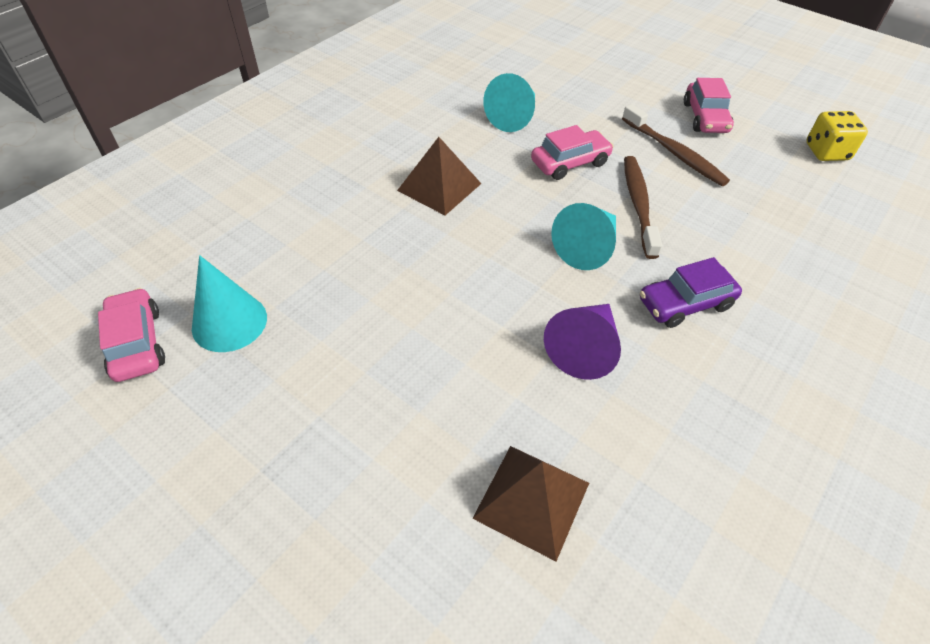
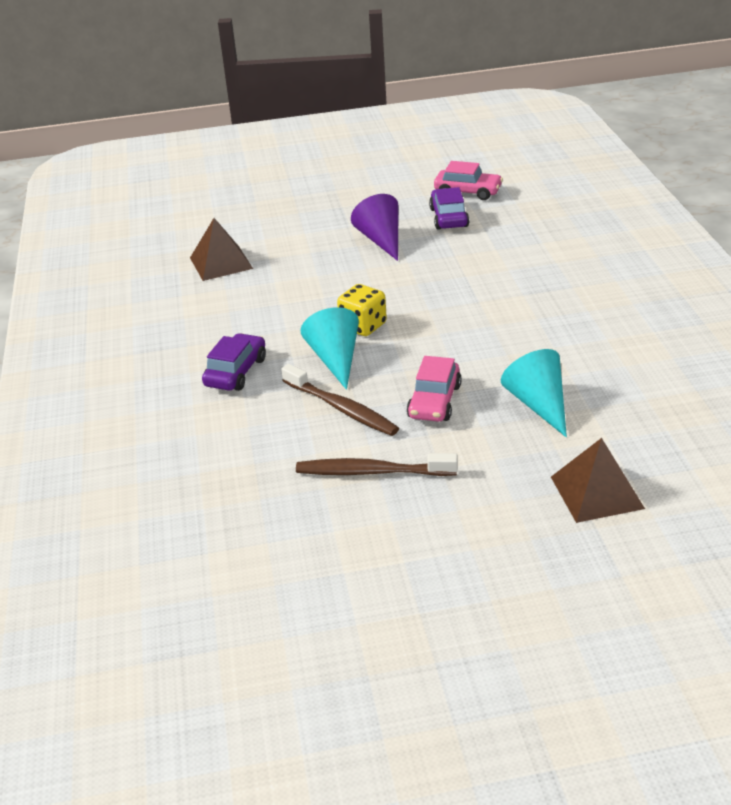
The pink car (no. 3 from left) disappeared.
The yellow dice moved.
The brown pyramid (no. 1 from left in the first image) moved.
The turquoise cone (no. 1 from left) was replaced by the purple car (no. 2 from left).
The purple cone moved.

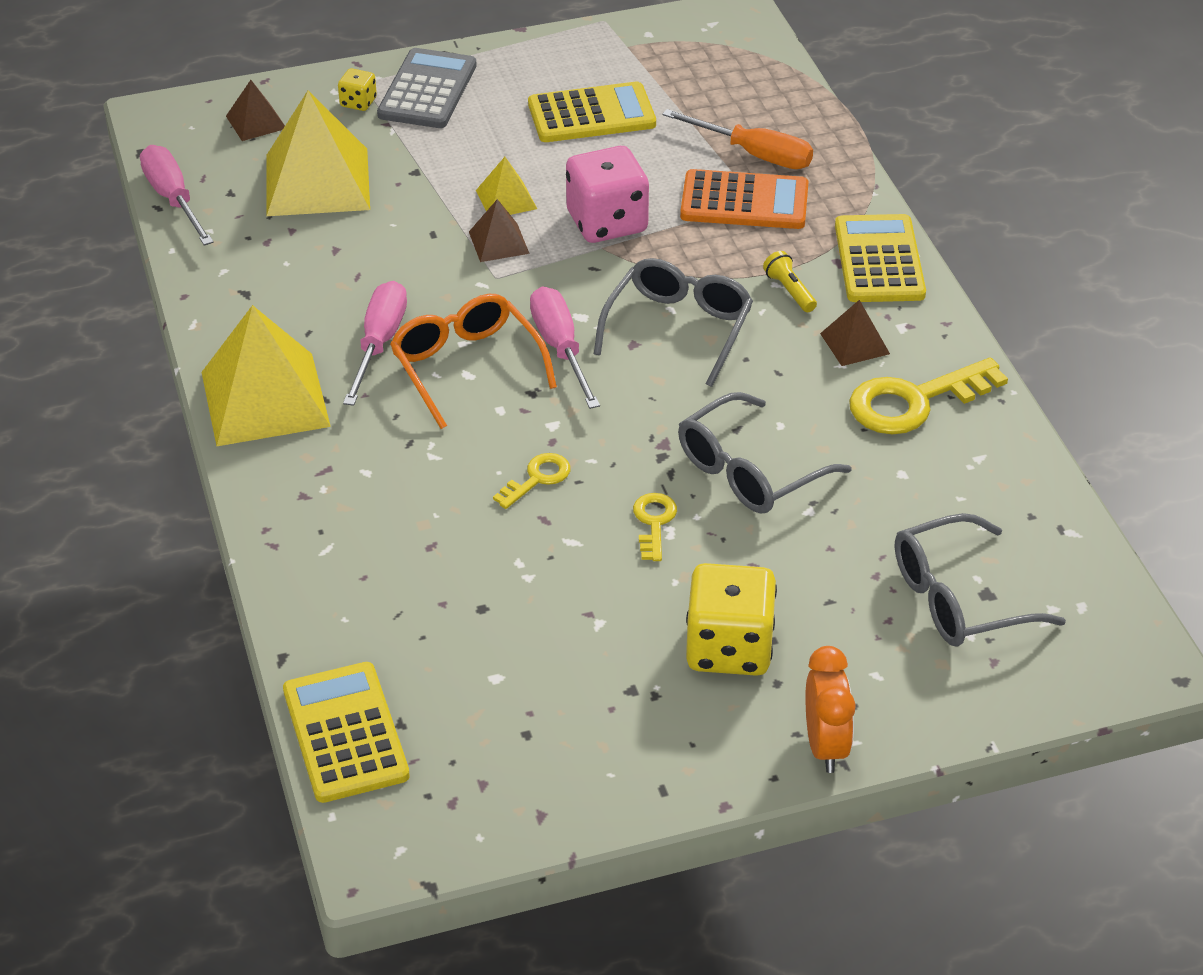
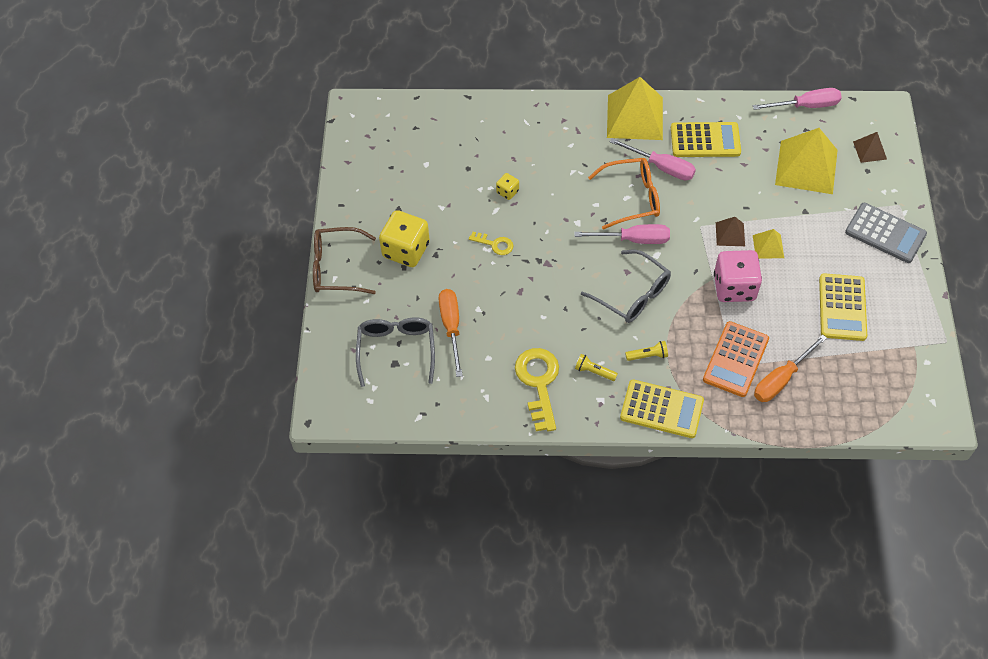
The yellow dice (no. 1 from left in the first image) moved.
The brown pyramid (no. 3 from left) was replaced by the yellow flashlight (no. 1 from left).
The grey glasses (no. 2 from left) disappeared.
The yellow key (no. 1 from left) disappeared.
The orange clock was replaced by the brown glasses.
The yellow calculator (no. 1 from left in the first image) moved.
The orange screwdriver (no. 1 from left) appeared.

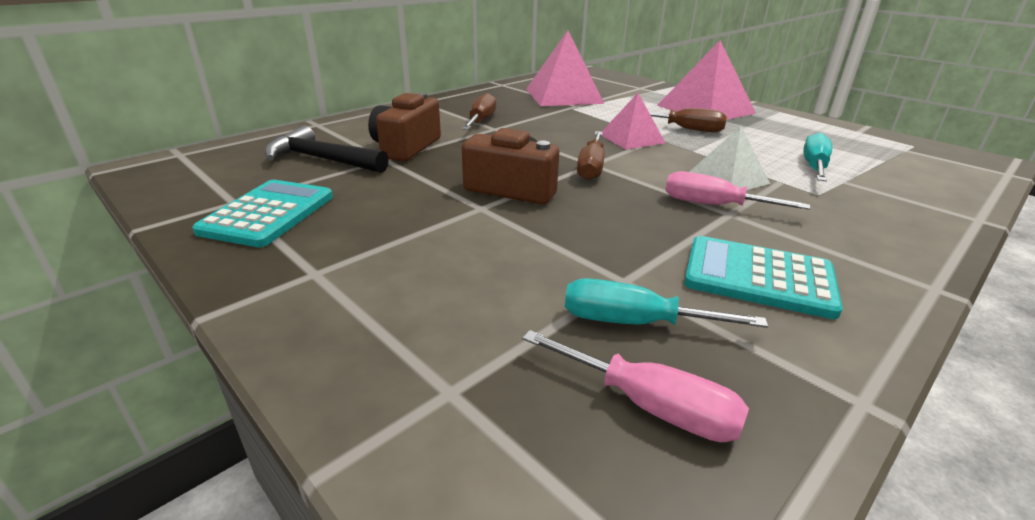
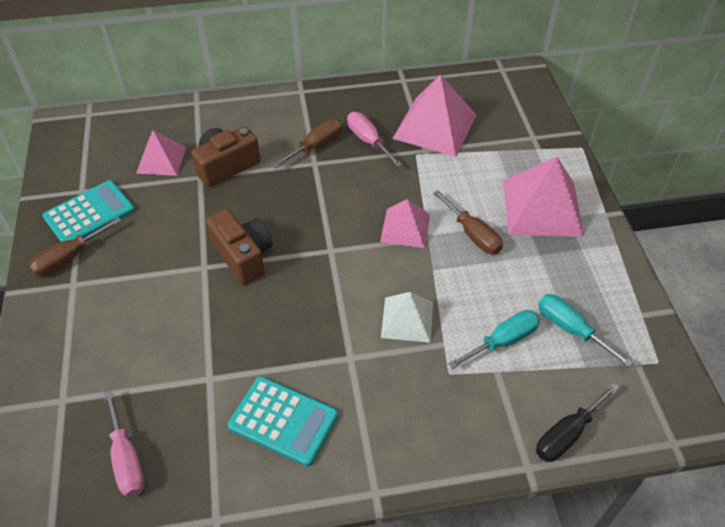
The black hammer was replaced by the pink pyramid (no. 1 from left).
The brown screwdriver (no. 2 from left in the first image) moved.
The pink screwdriver (no. 2 from left) moved.
The turquoise calculator (no. 2 from left) turned 150 degrees clockwise.
The turquoise screwdriver (no. 1 from left in the first image) moved.
The black screwdriver appeared.

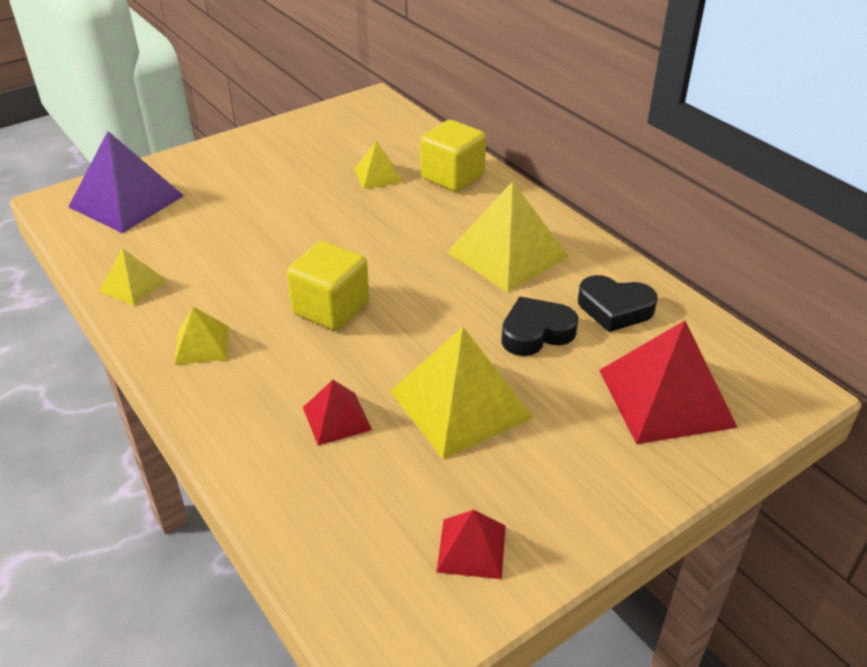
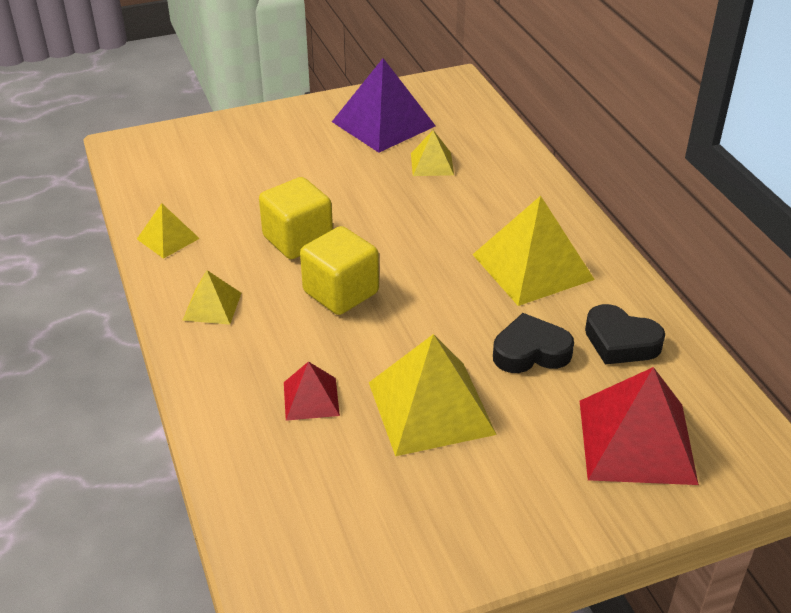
The yellow cube (no. 2 from left in the first image) moved.
The purple pyramid moved.
The red pyramid (no. 2 from left) disappeared.

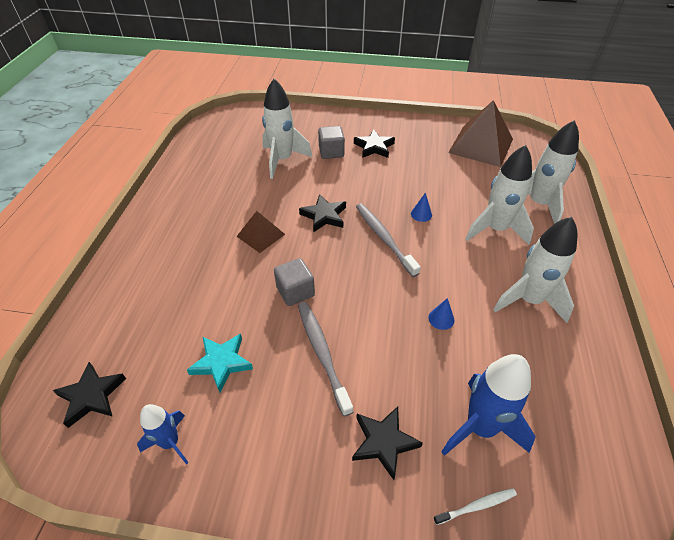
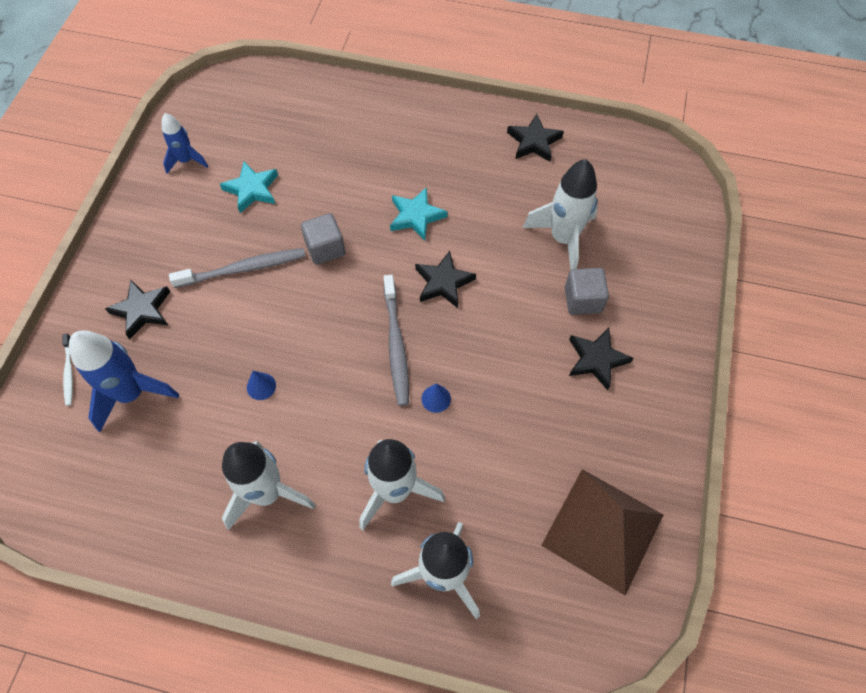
The grey toothbrush (no. 2 from left) turned 105 degrees clockwise.
The brown pyramid (no. 1 from left) was replaced by the turquoise star (no. 2 from left).
The black star (no. 1 from left in the first image) moved.

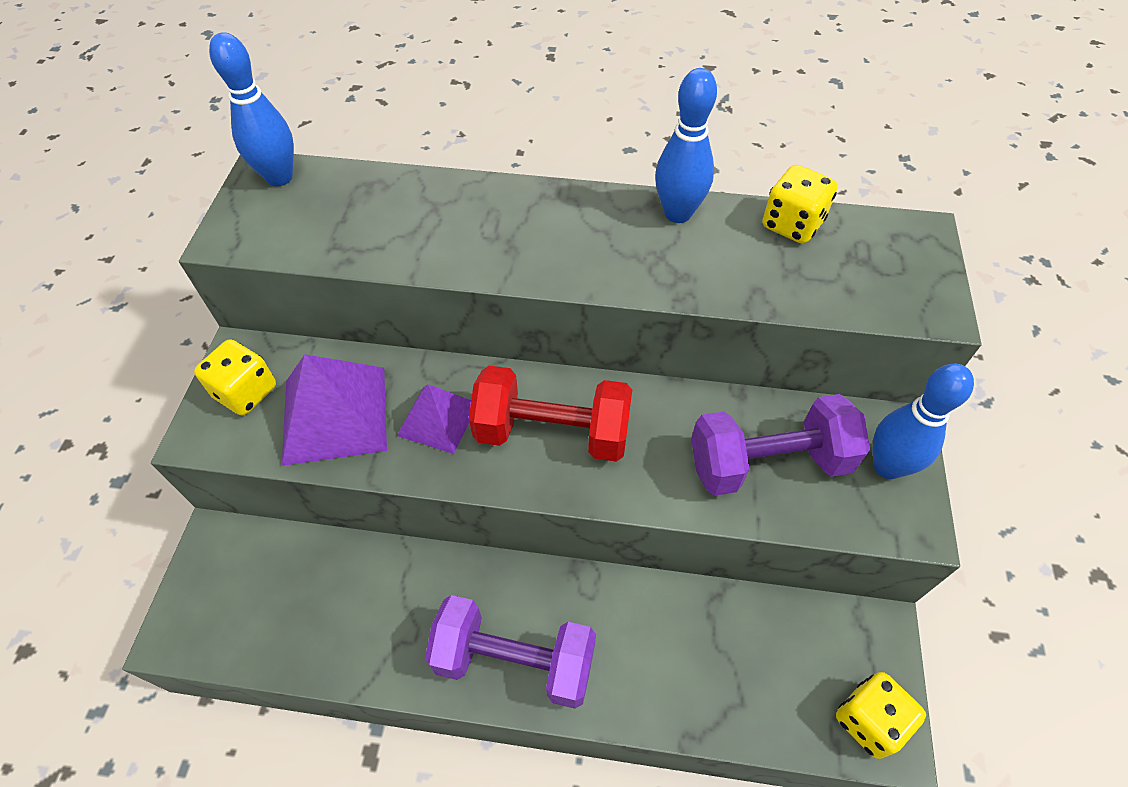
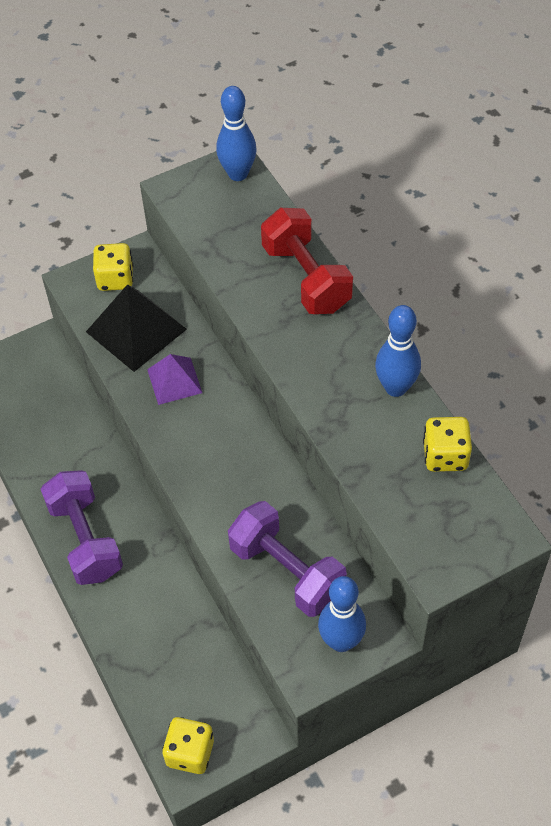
The purple pyramid (no. 1 from left) became the black pyramid.
The red dumbbell moved.

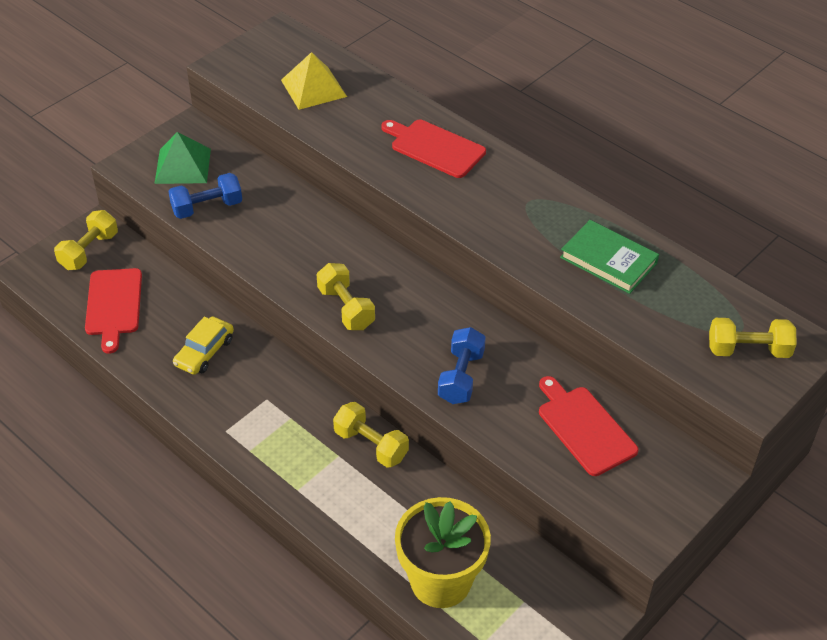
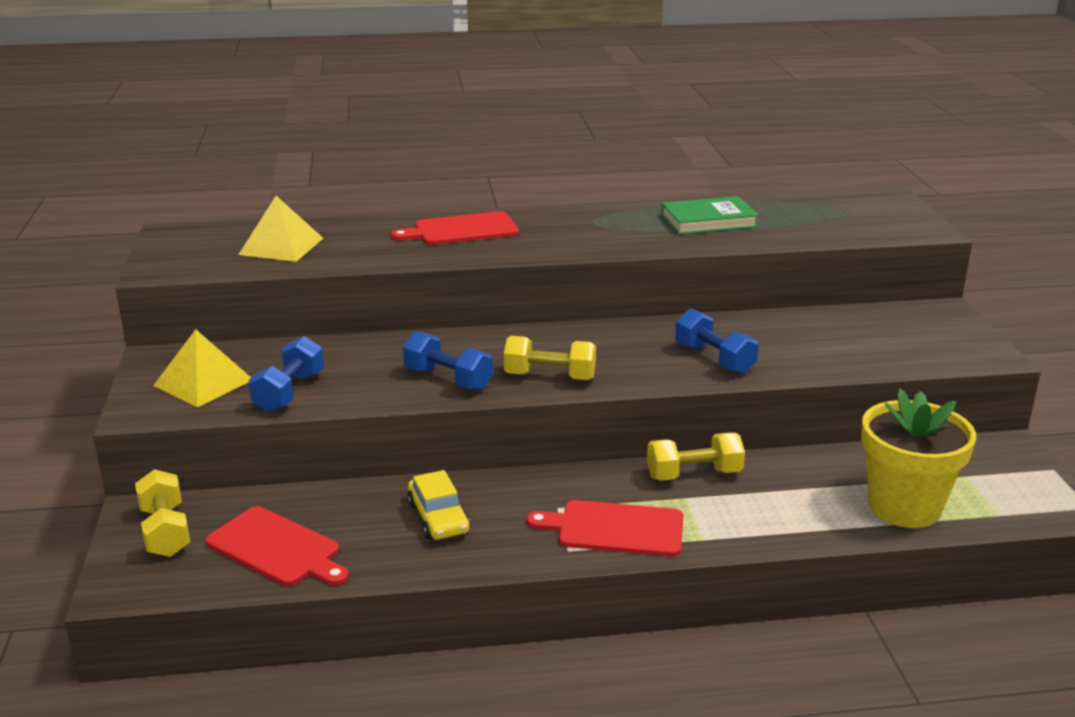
The green pyramid became the yellow pyramid (no. 1 from left).
The yellow dumbbell (no. 4 from left) disappeared.
The red cutting board (no. 3 from left) moved.
The blue dumbbell (no. 2 from left) appeared.

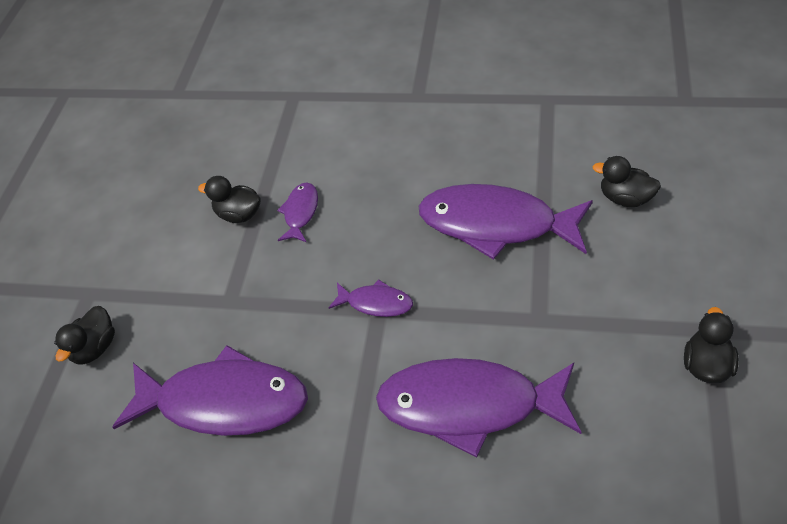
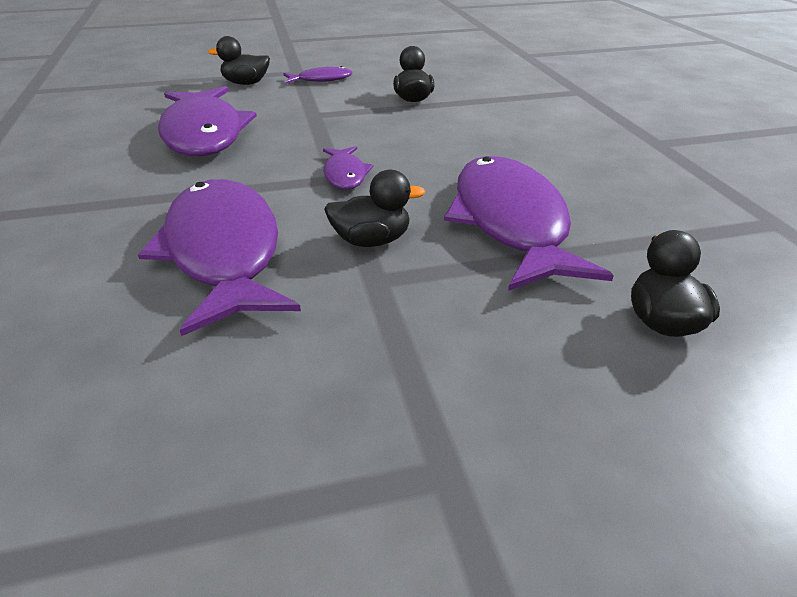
The purple fish (no. 2 from left in the first image) moved.
The black duck (no. 4 from left in the first image) moved.

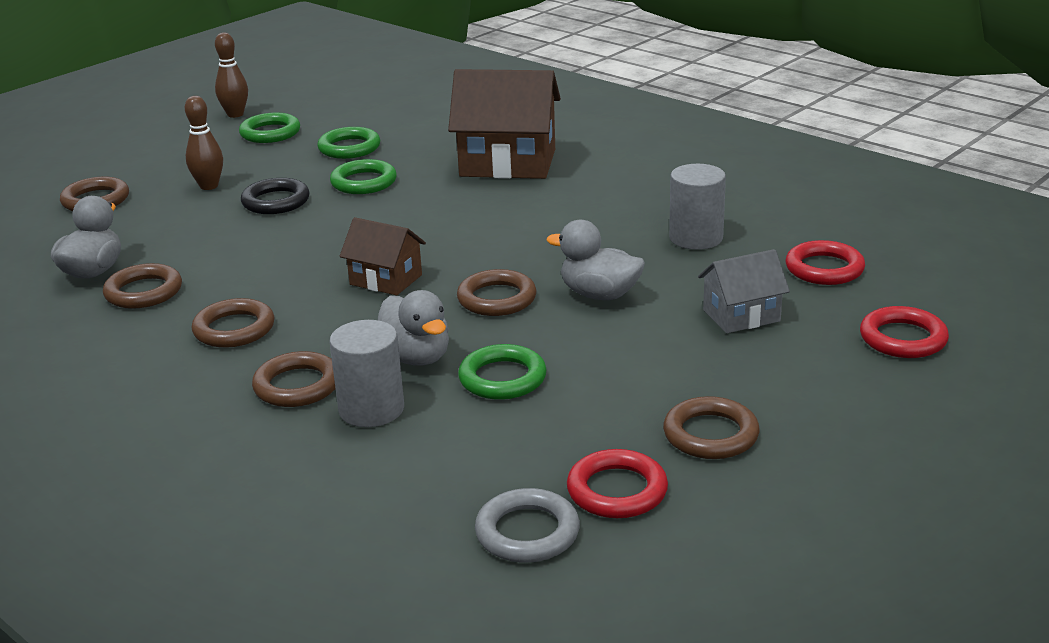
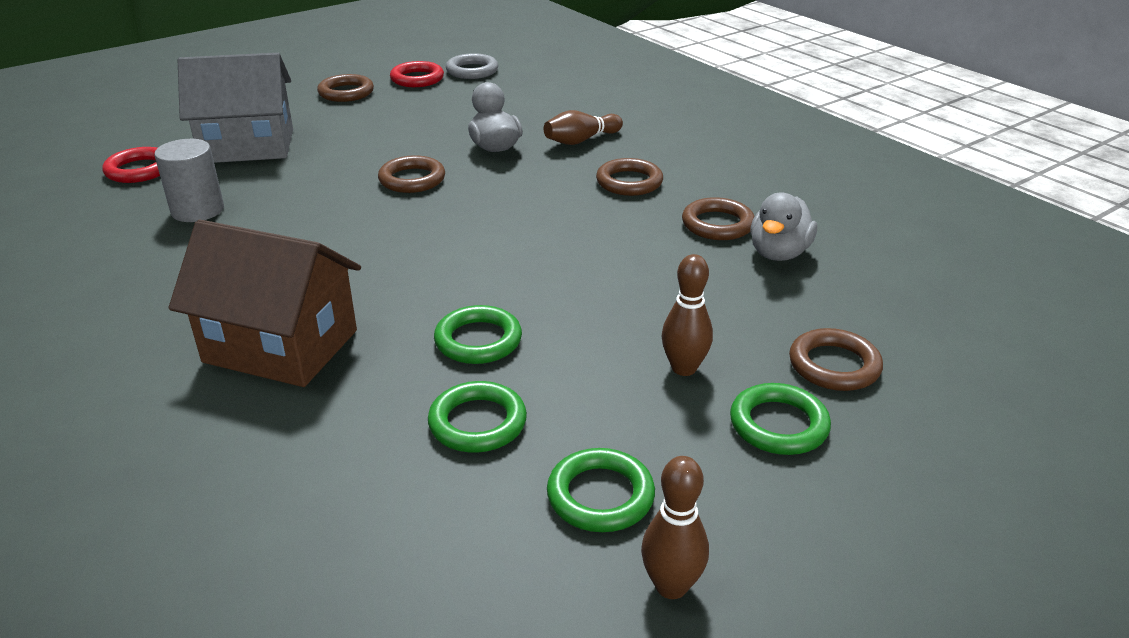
The black ring disappeared.
The brown house (no. 1 from left) disappeared.
The grey duck (no. 3 from left) disappeared.
The grey house changed to 1.82 times the size.
The red ring (no. 3 from left) disappeared.
The grey cylinder (no. 1 from left) disappeared.
The green ring (no. 4 from left) moved.
The brown ring (no. 4 from left) was replaced by the brown bowling pin (no. 1 from left).

